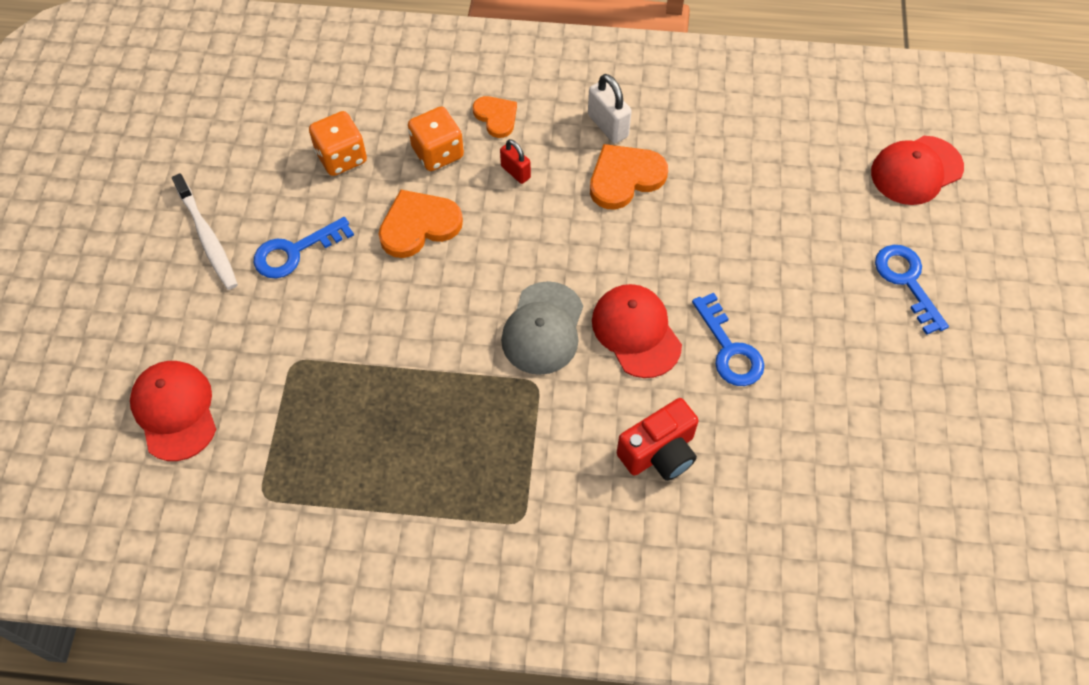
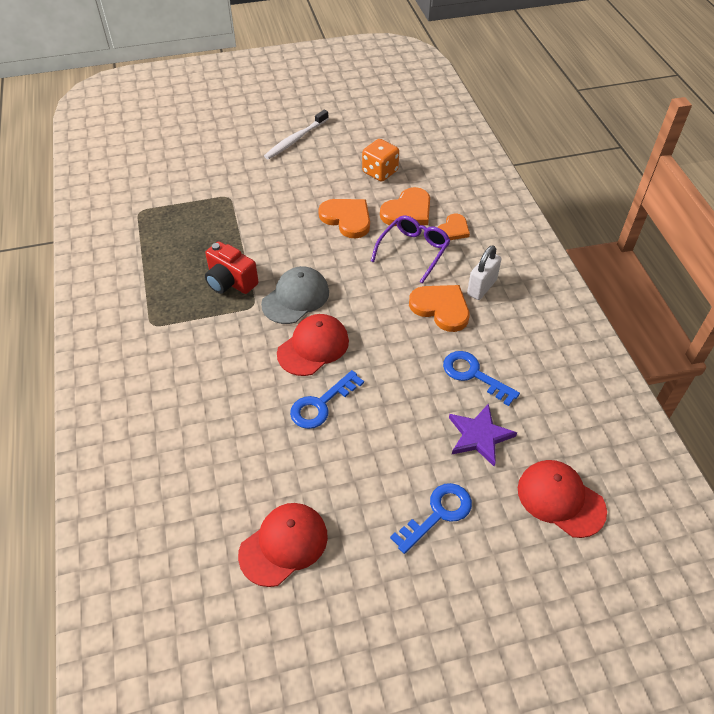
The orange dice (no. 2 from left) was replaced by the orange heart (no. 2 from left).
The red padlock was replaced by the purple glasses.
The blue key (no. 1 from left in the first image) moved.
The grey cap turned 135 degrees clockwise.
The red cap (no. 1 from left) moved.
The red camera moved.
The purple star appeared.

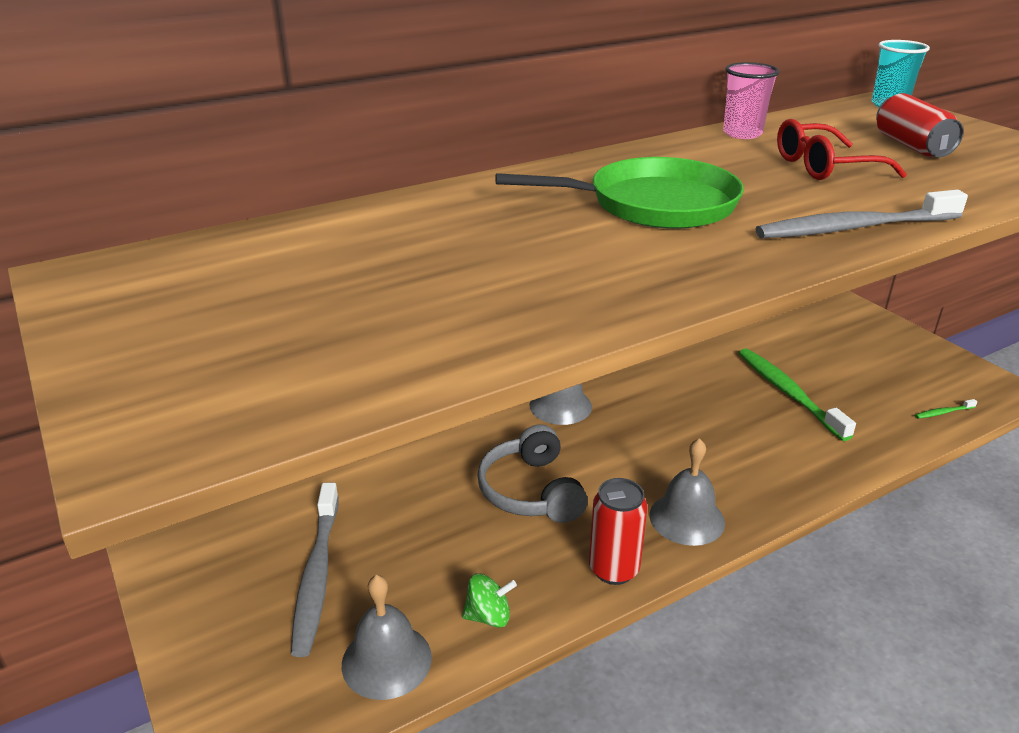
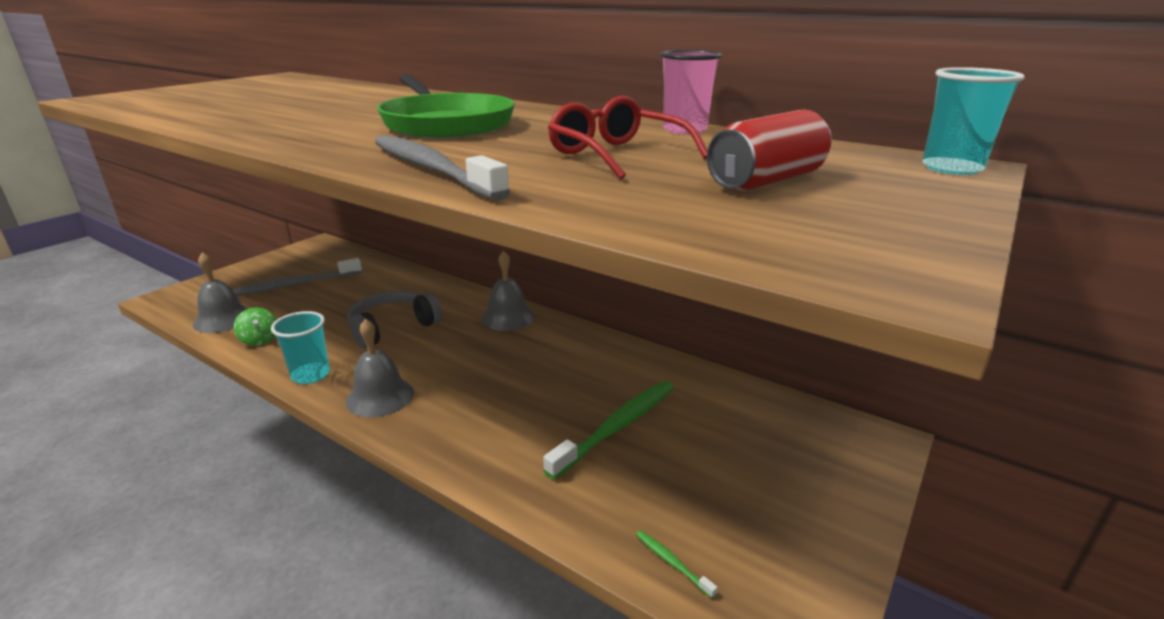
The red can (no. 1 from left) was replaced by the turquoise cup (no. 1 from left).

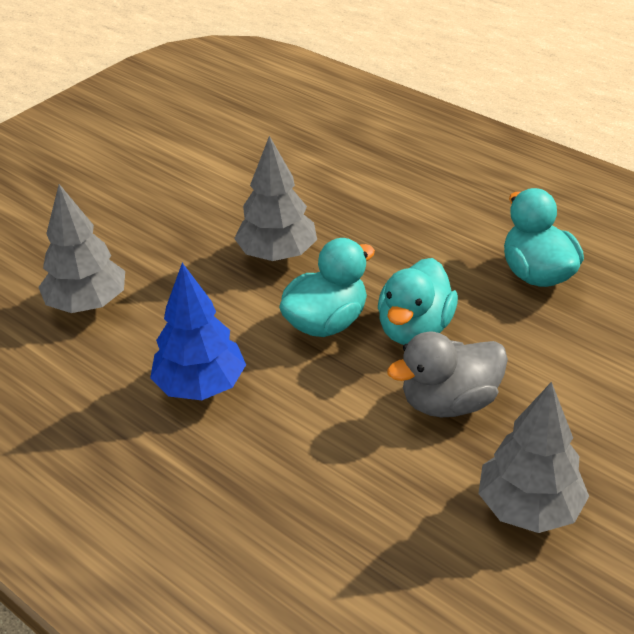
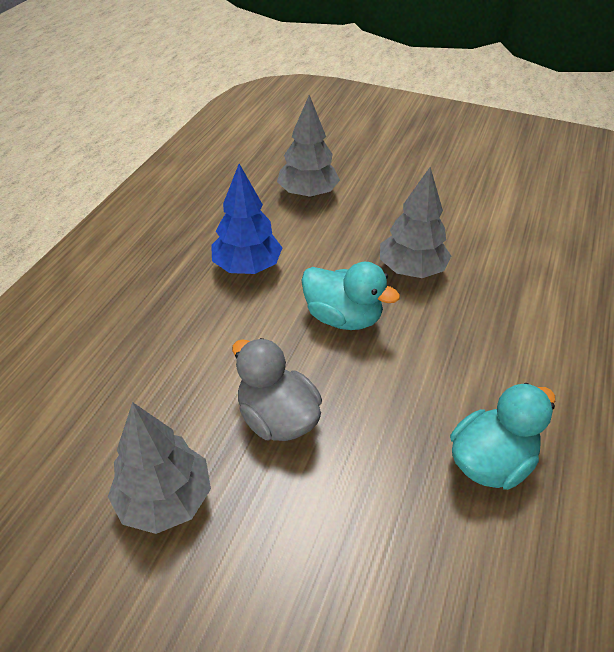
The turquoise duck (no. 2 from left) disappeared.

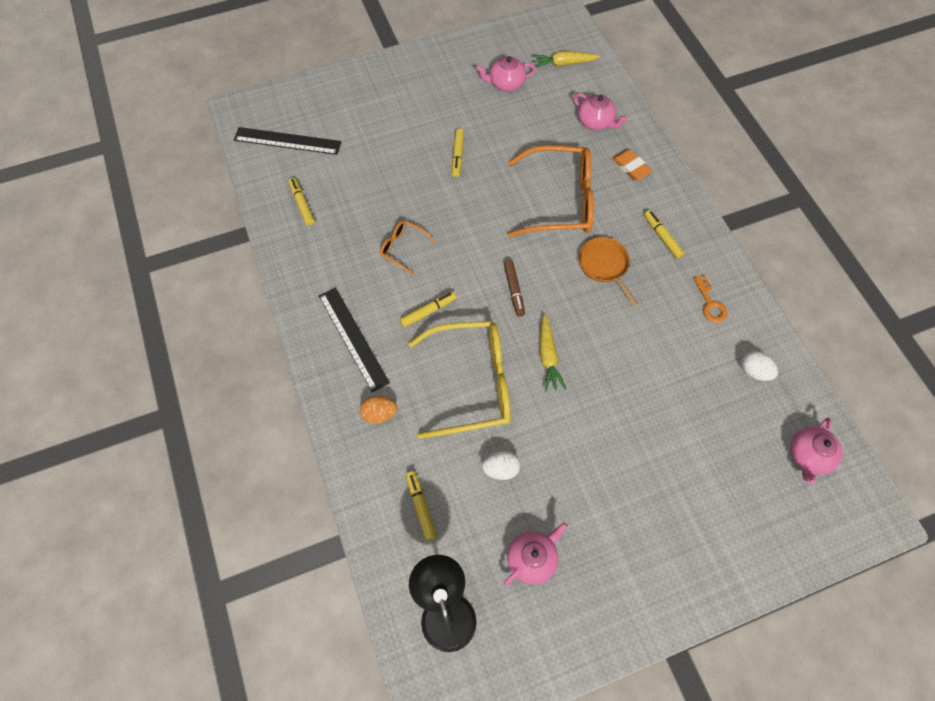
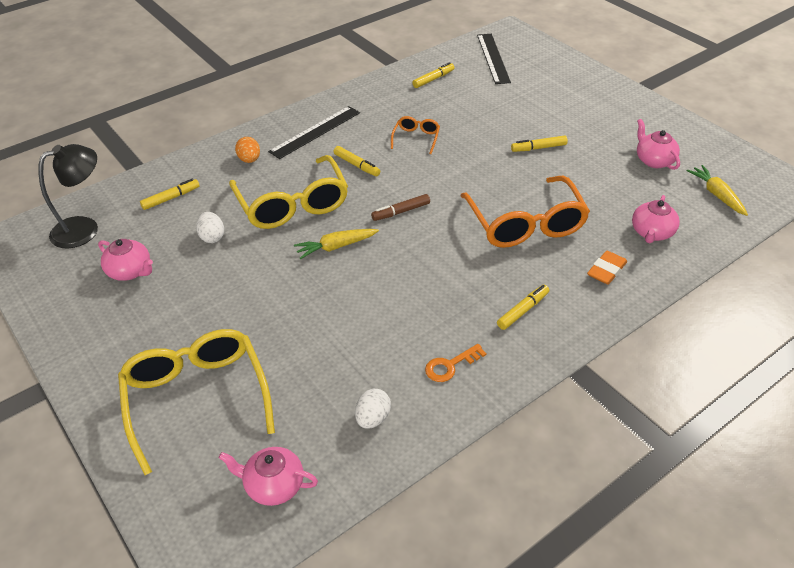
The orange pan disappeared.
The yellow glasses (no. 1 from left) appeared.

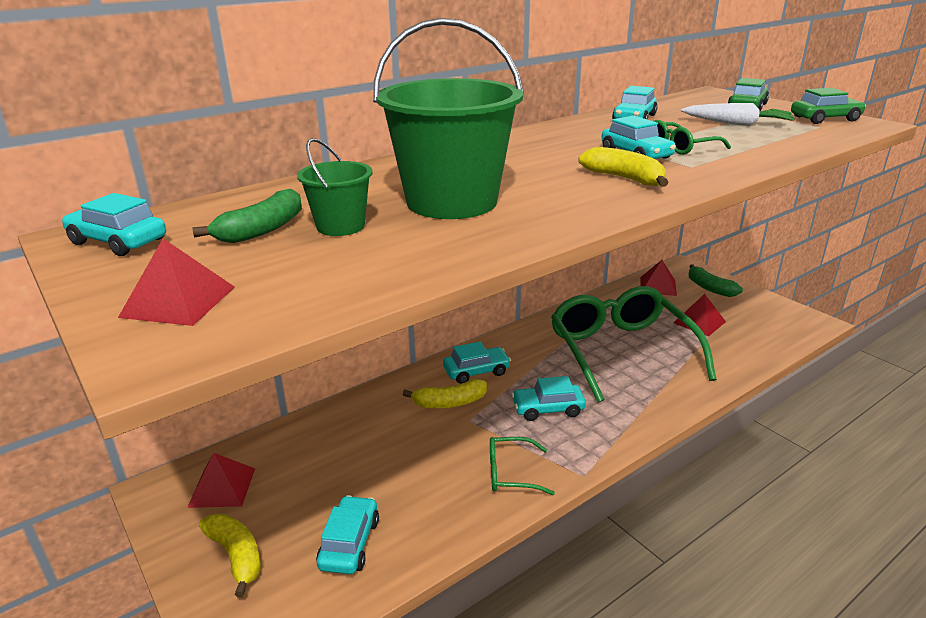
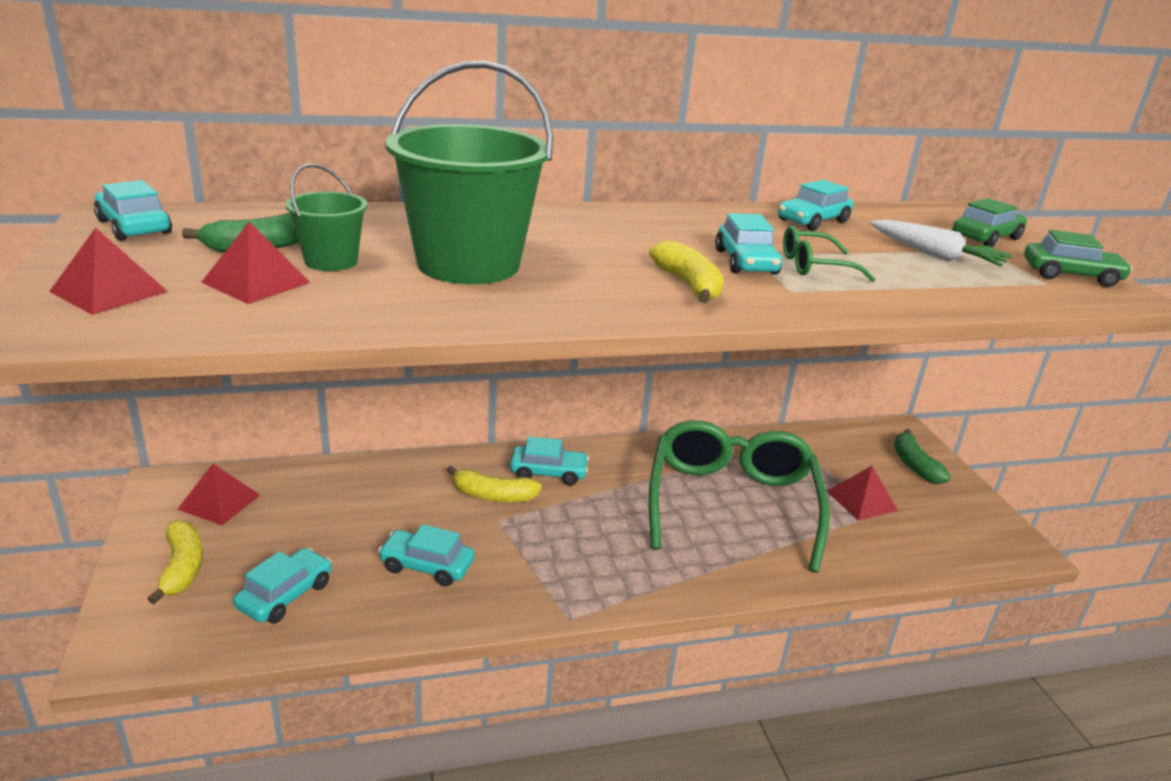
The red pyramid (no. 3 from left) moved.
The turquoise car (no. 4 from left in the first image) moved.
The green glasses (no. 1 from left) disappeared.

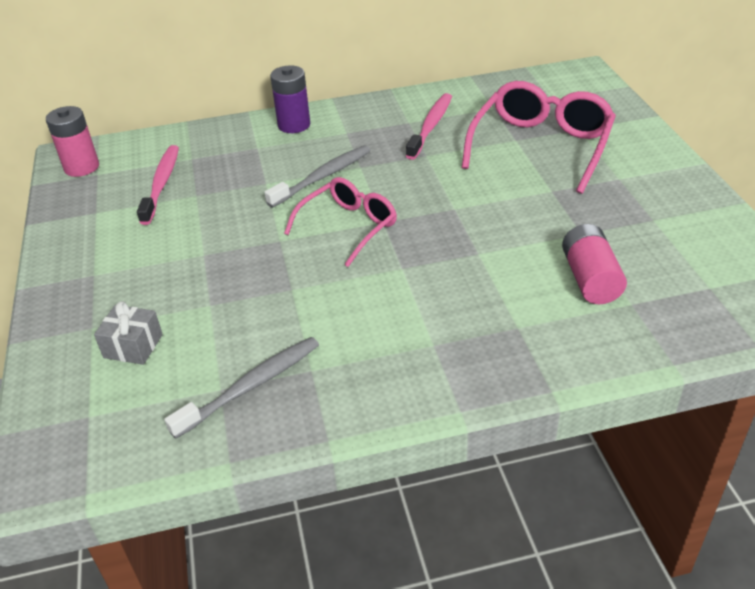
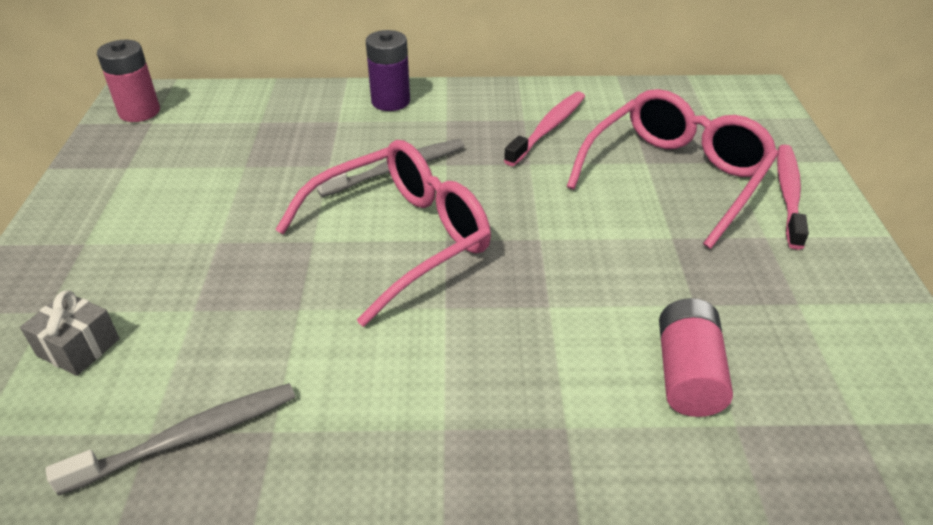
The pink toothbrush (no. 1 from left in the first image) moved.
The pink glasses (no. 1 from left) changed to 1.55 times the size.

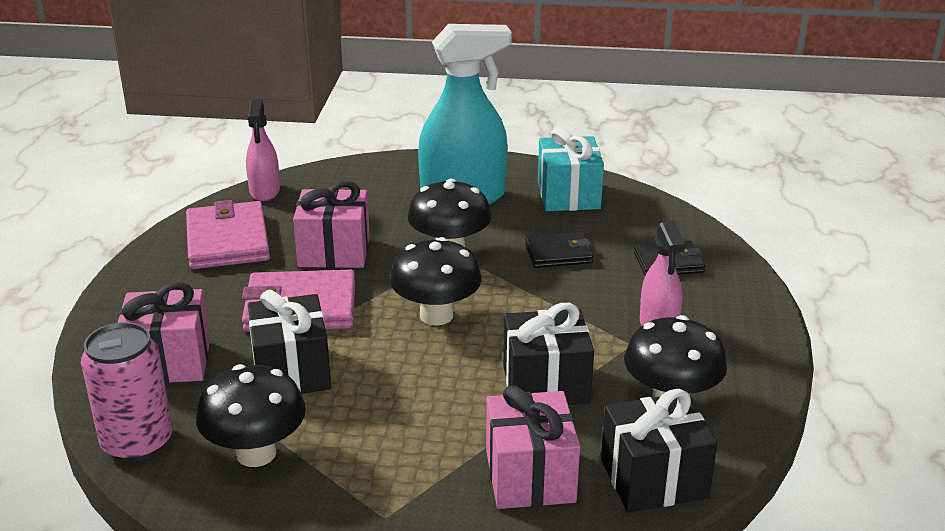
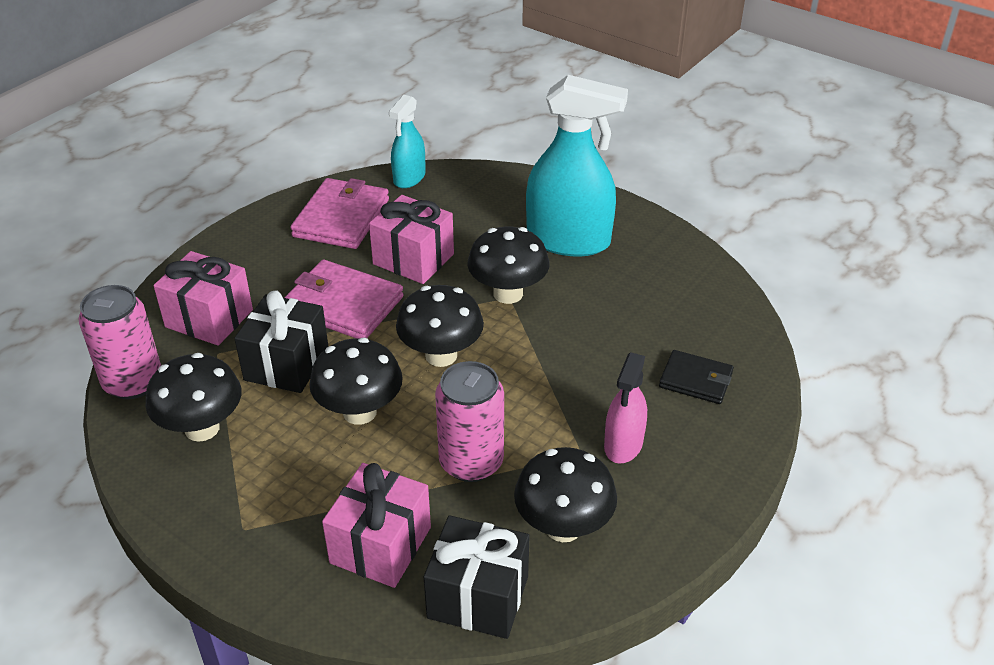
The pink spray bottle (no. 1 from left) became the turquoise spray bottle (no. 1 from left).
The turquoise gift disappeared.
The black wallet (no. 1 from left) disappeared.
The black gift (no. 2 from left) was replaced by the pink can (no. 2 from left).
The black mushroom (no. 2 from left) appeared.

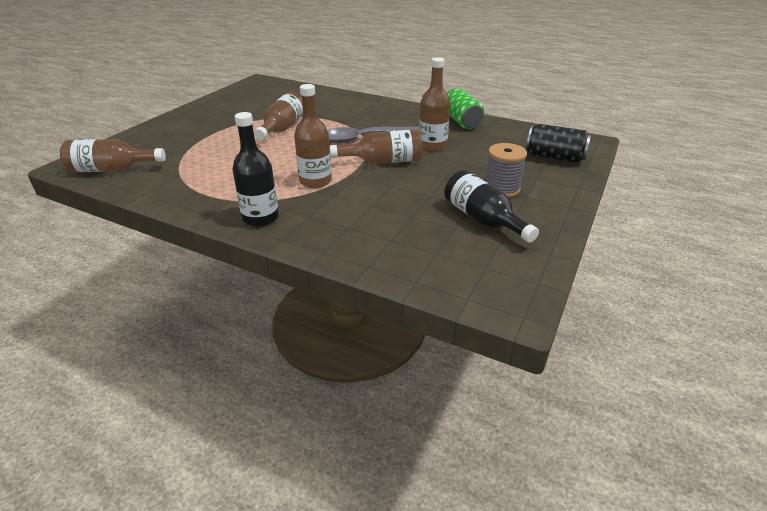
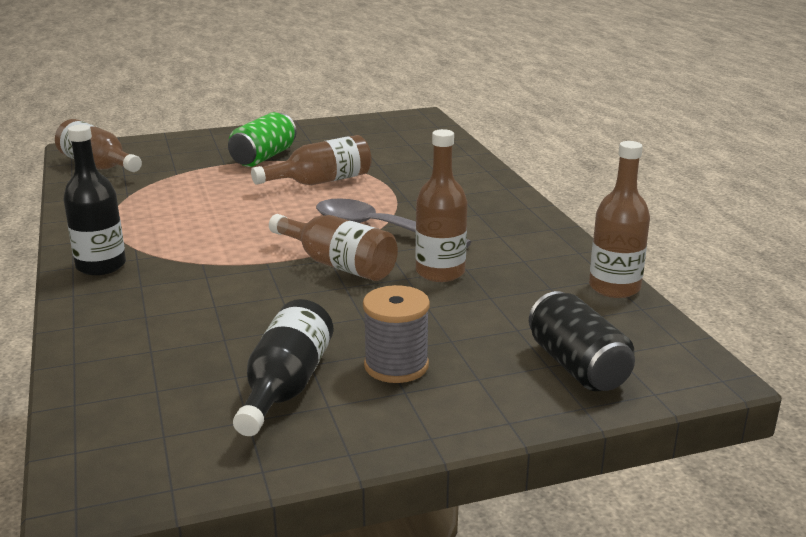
The brown bottle (no. 3 from left in the first image) moved.
The green can moved.

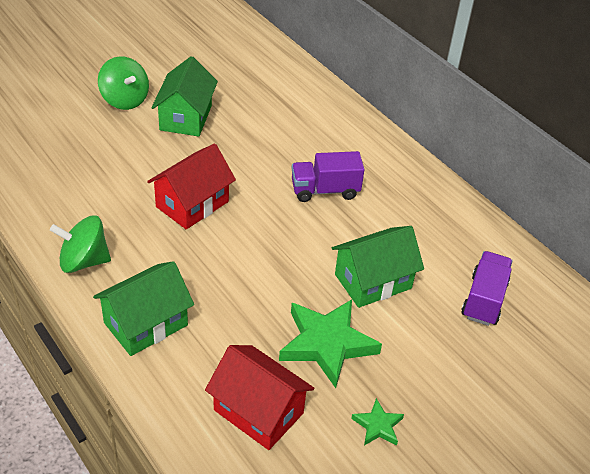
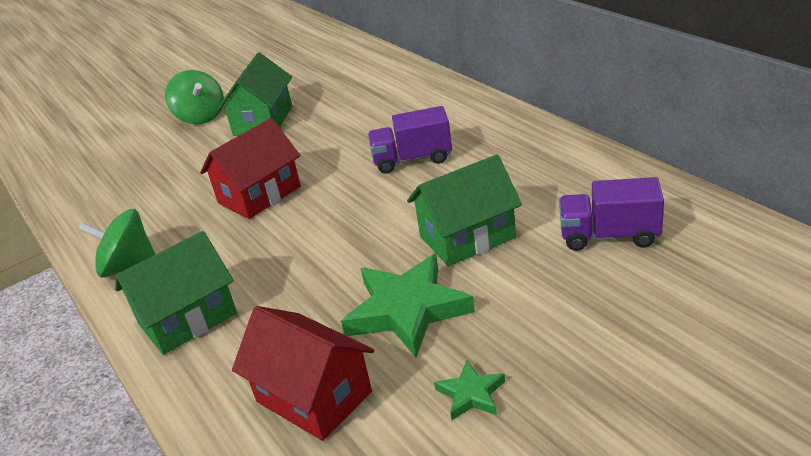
The purple truck (no. 2 from left) turned 105 degrees counterclockwise.

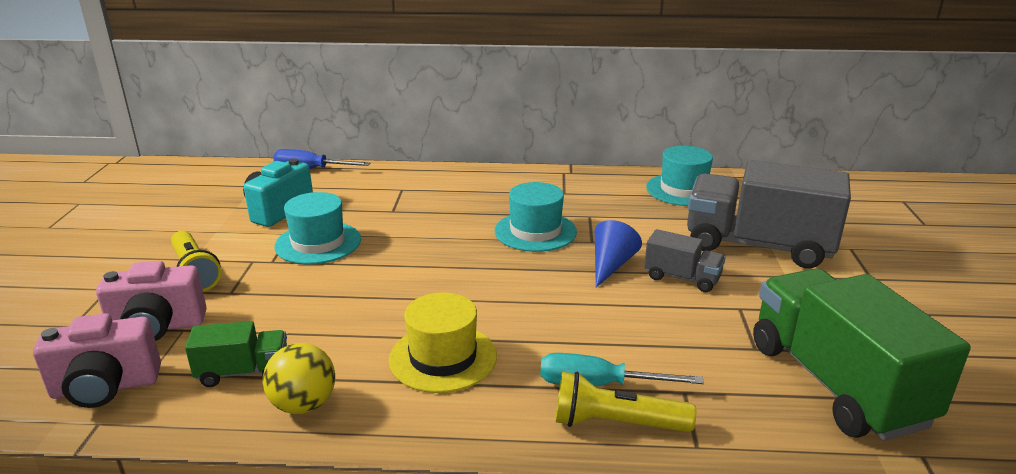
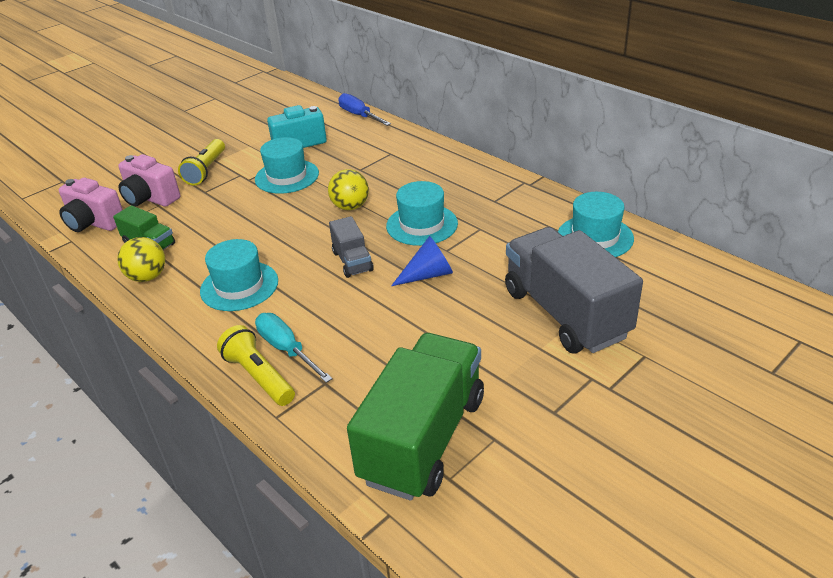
The grey truck (no. 1 from left) moved.
The yellow hat became the turquoise hat (no. 1 from left).
The yellow ball (no. 2 from left) appeared.

